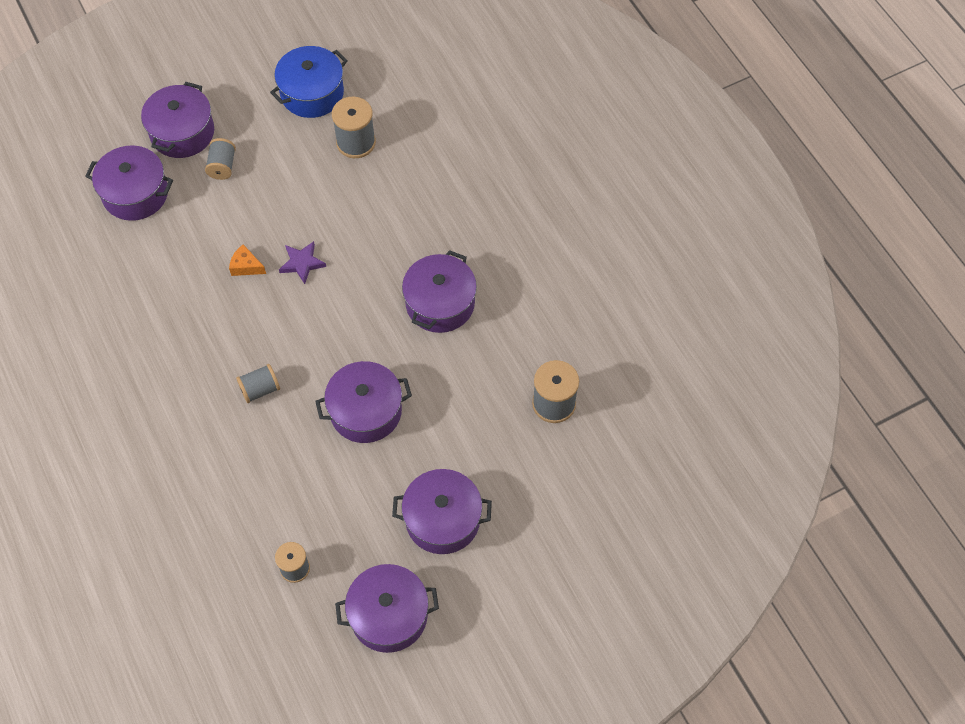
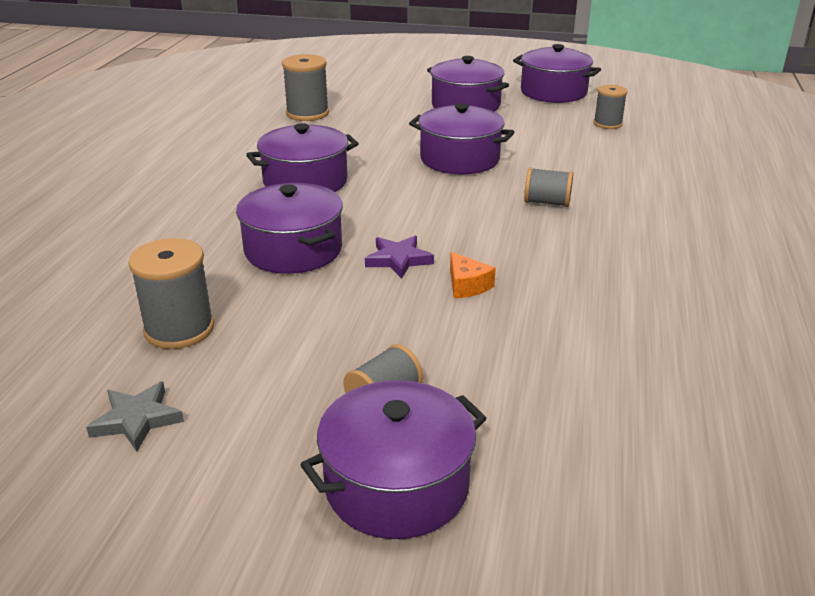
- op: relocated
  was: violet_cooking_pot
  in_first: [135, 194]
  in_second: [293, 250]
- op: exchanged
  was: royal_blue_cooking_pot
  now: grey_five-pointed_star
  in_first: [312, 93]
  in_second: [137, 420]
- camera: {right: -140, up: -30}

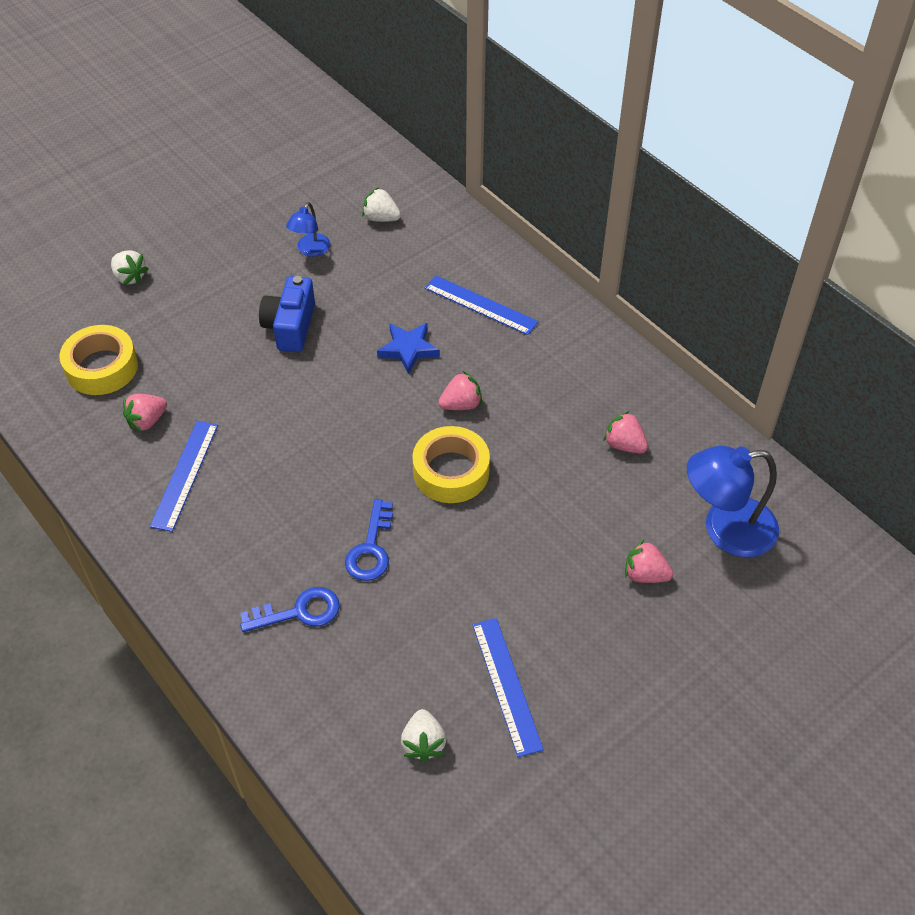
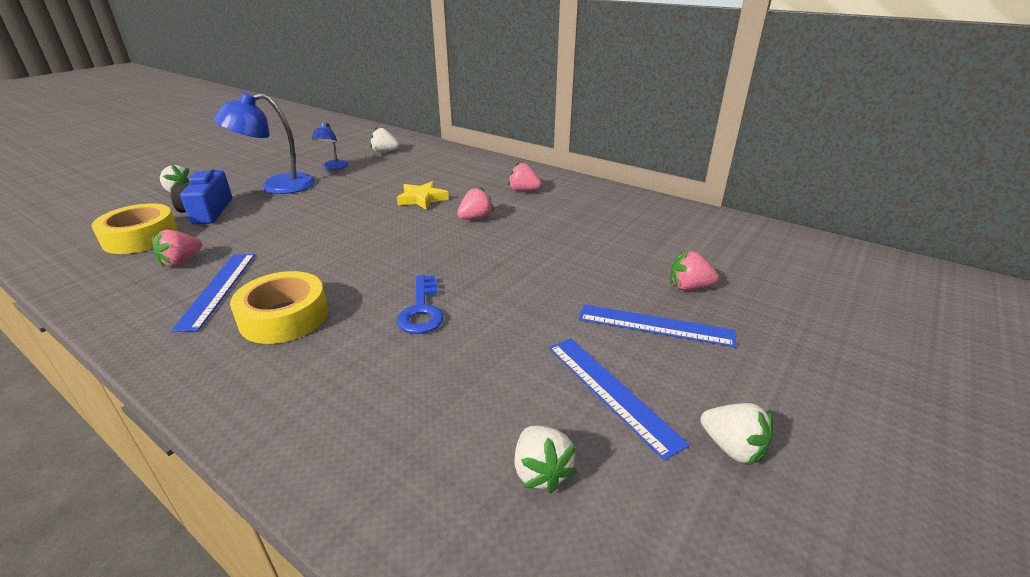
- op: missing
  was: royal_blue_key
  in_first: [299, 612]
- op: relocated
  was: royal_blue_photo_camera
  in_first: [290, 326]
  in_second: [207, 212]
- op: colour
  was: royal_blue_five-pointed_star
  now: golden_five-pointed_star
  in_first: [408, 349]
  in_second: [422, 199]
- op: relocated
  was: golden_sticky_tape
  in_first: [451, 471]
  in_second: [284, 317]
- op: relocated
  was: royal_blue_straightedge
  in_first: [480, 305]
  in_second: [655, 325]
- op: relocated
  was: pink_toy_strawberry
  in_first: [624, 445]
  in_second: [523, 190]
- op: relocated
  was: royal_blue_lamp
  in_first: [725, 529]
  in_second: [277, 186]
- op: appeared
  now: snow-white_toy_strawberry
  in_second: [732, 448]
- camera: {right: -15, up: -20}

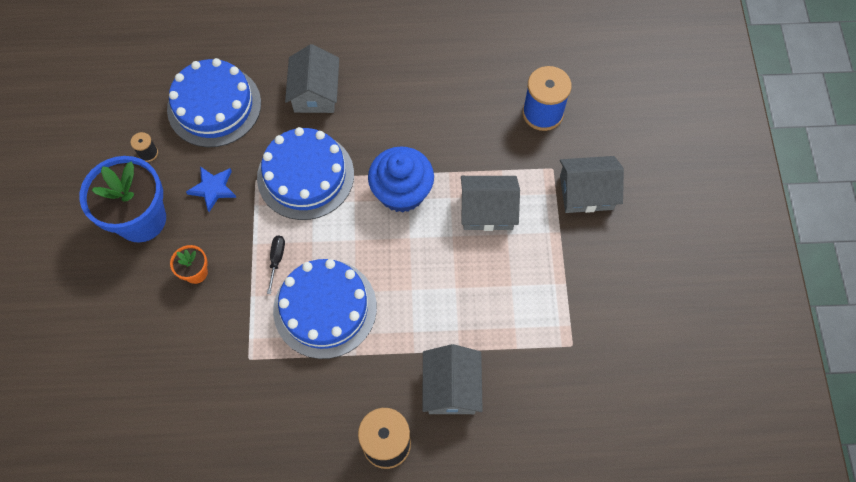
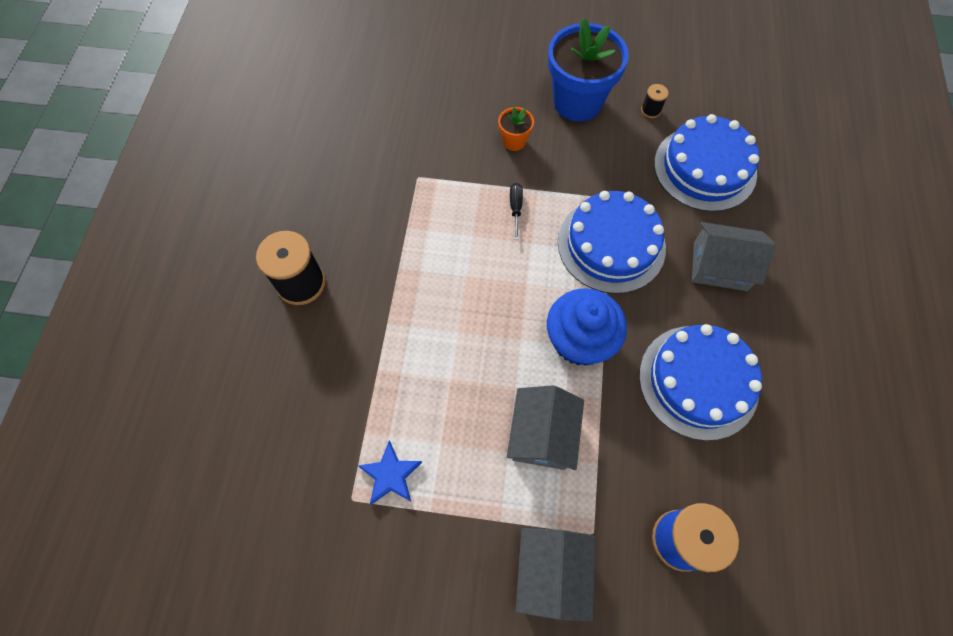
- op: relocated
  was: royal_blue_five-pointed_star
  in_first: [213, 189]
  in_second: [390, 475]
- op: spun
  was: ebony_screwdriver
  in_first: [276, 260]
  in_second: [515, 209]
  clockwise: -105
- op: relocated
  was: royal_blue_layer_cake
  in_first: [325, 308]
  in_second: [698, 381]
- op: missing
  was: grey_house
  in_first: [451, 387]
- camera: {right: 100, up: 0}

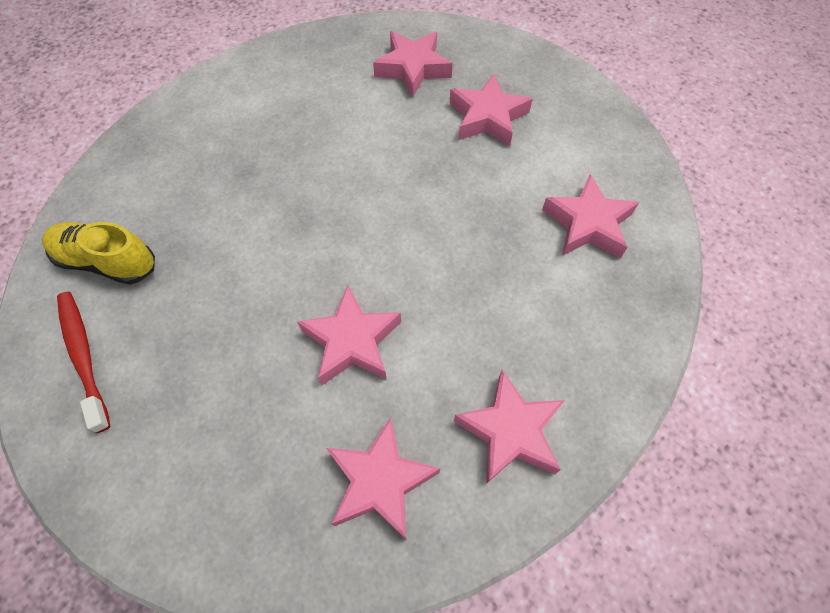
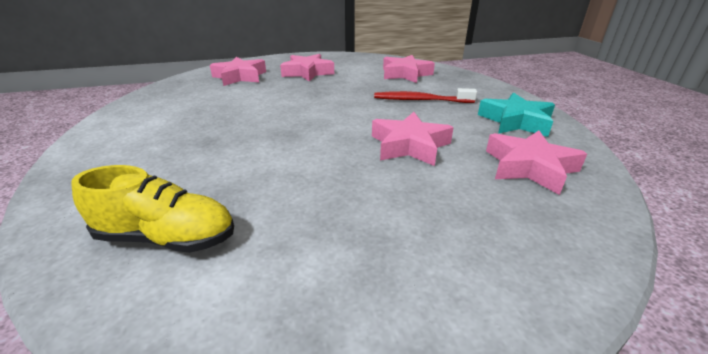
- op: spun
  was: golden_lace-up_shoe
  in_first: [107, 262]
  in_second: [167, 237]
  clockwise: -135
- op: relocated
  was: scarlet_toothbrush
  in_first: [83, 356]
  in_second: [420, 100]
- op: colour
  was: pink_five-pointed_star
  now: turquoise_five-pointed_star
  in_first: [510, 431]
  in_second: [516, 121]
- camera: {right: -55, up: -30}

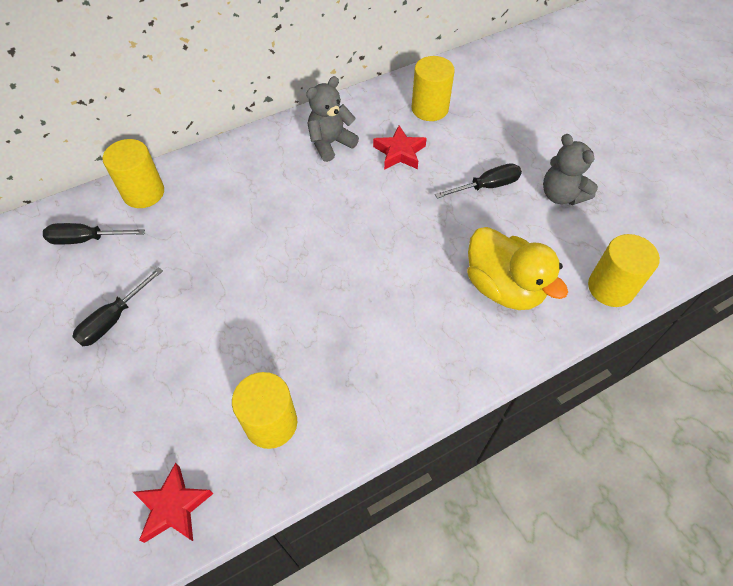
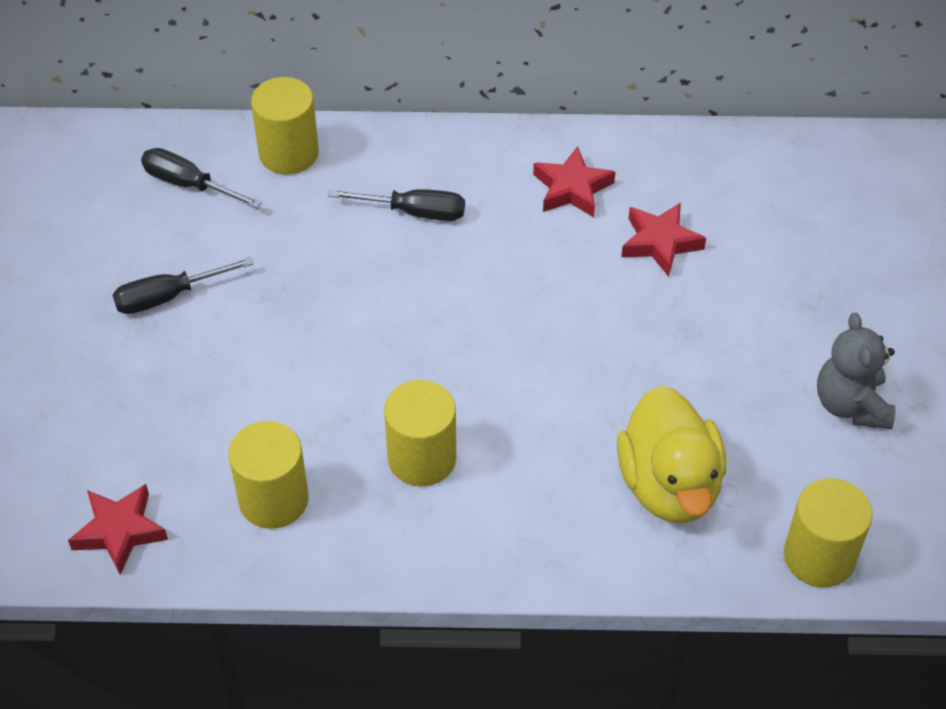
- op: exchanged
  was: grey_teddy_bear
  now: scarlet_five-pointed_star
  in_first: [330, 143]
  in_second: [572, 188]
- op: relocated
  was: golden_solid_cylinder
  in_first: [429, 109]
  in_second: [422, 458]
- op: relocated
  was: ebony_screwdriver
  in_first: [487, 186]
  in_second: [414, 212]
- camera: {right: 30, up: -5}

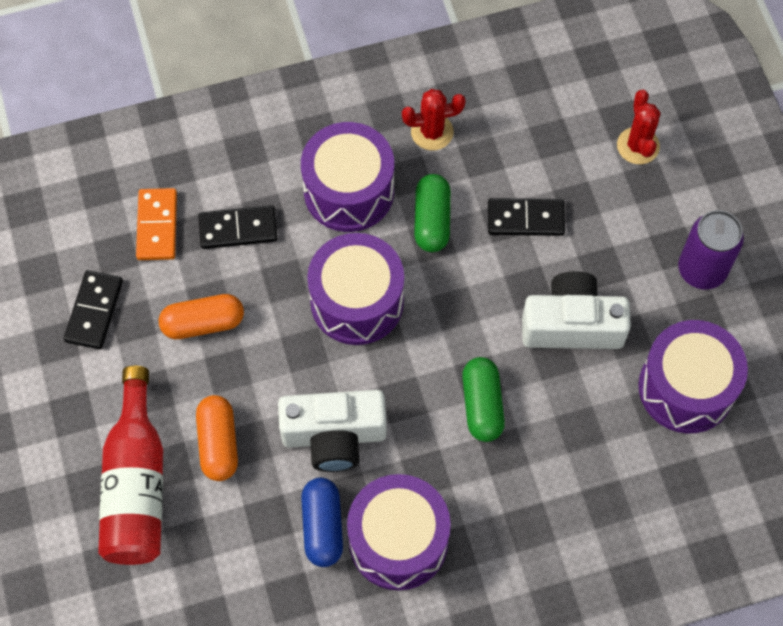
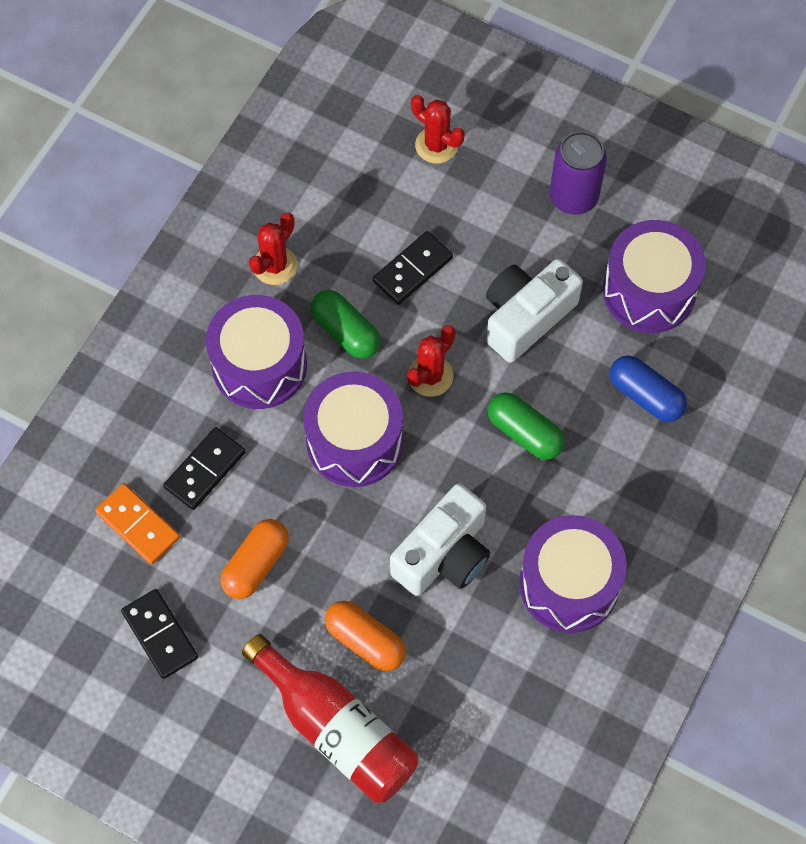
- op: relocated
  was: royal_blue_pill
  in_first: [322, 527]
  in_second: [645, 396]
- op: appeared
  now: scarlet_saguaro_cactus
  in_second: [430, 376]
- camera: {right: -45, up: 0}

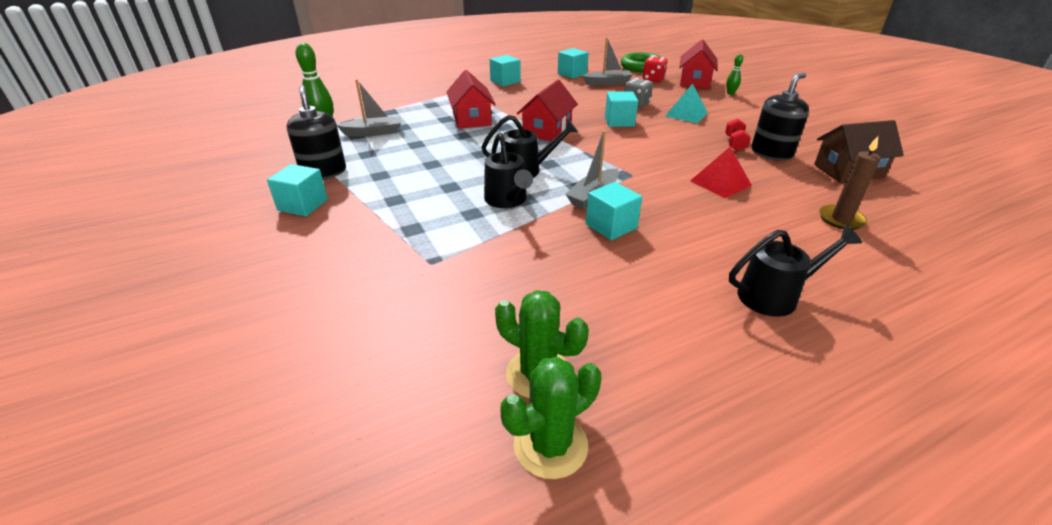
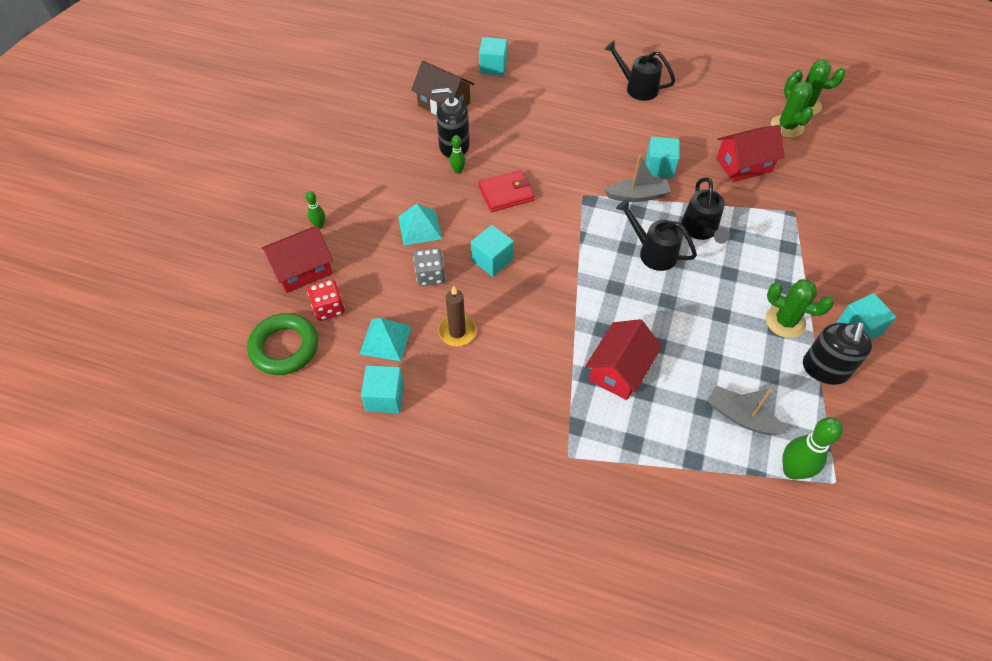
- op: spun
  was: ebony_sprinkling_can
  in_first: [507, 200]
  in_second: [700, 230]
  clockwise: 150
- op: relocated
  was: turquoise_solid_cube
  in_first: [505, 81]
  in_second: [493, 67]
- op: relocated
  was: scarlet_house
  in_first: [547, 130]
  in_second: [743, 165]
- op: exchanged
  was: grey_boat
  now: turquoise_solid_pyramid
  in_first: [607, 83]
  in_second: [385, 339]
- op: missing
  was: scarlet_solid_pyramid
  in_first: [720, 183]
- op: exchanged
  was: scarlet_hand_weight
  now: leaf-green_tenpin
  in_first: [735, 144]
  in_second: [458, 171]
- op: relocated
  was: dark_brown_wax_candle
  in_first: [841, 219]
  in_second: [457, 332]
- op: appeared
  now: scarlet_wallet
  in_second: [506, 193]
- op: appeared
  now: leaf-green_saguaro_cactus
  in_second: [785, 321]
- camera: {right: -135, up: 20}

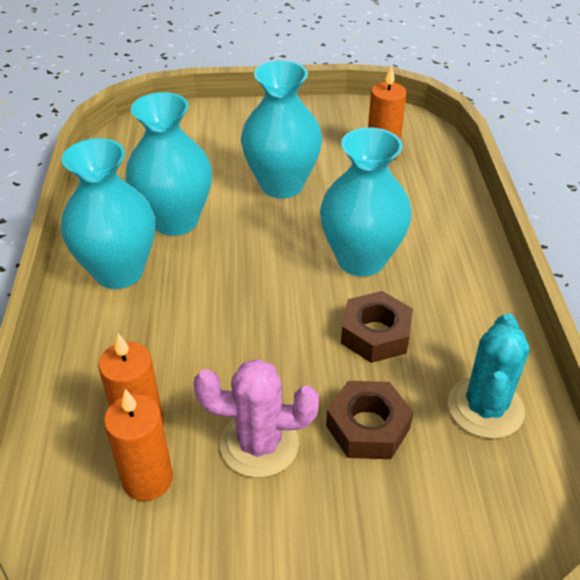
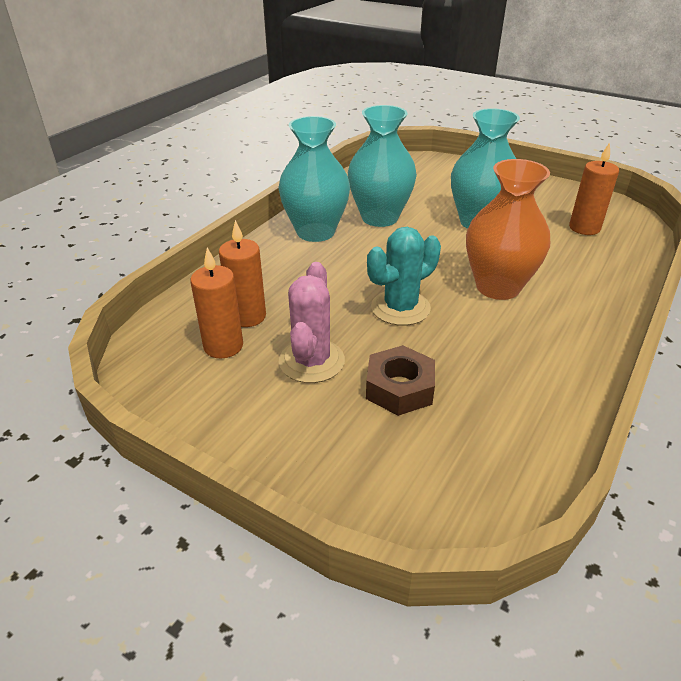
- op: spun
  was: pink_saguaro_cactus
  in_first: [259, 444]
  in_second: [311, 361]
  clockwise: 60
- op: colour
  was: turquoise_flower_vase
  now: bright_orange_flower_vase
  in_first: [361, 260]
  in_second: [498, 287]
- op: missing
  was: dark_brown_hexagon_nut
  in_first: [375, 334]
- op: relocated
  was: turquoise_saguaro_cactus
  in_first: [485, 407]
  in_second: [400, 308]
- camera: {right: 35, up: -5}

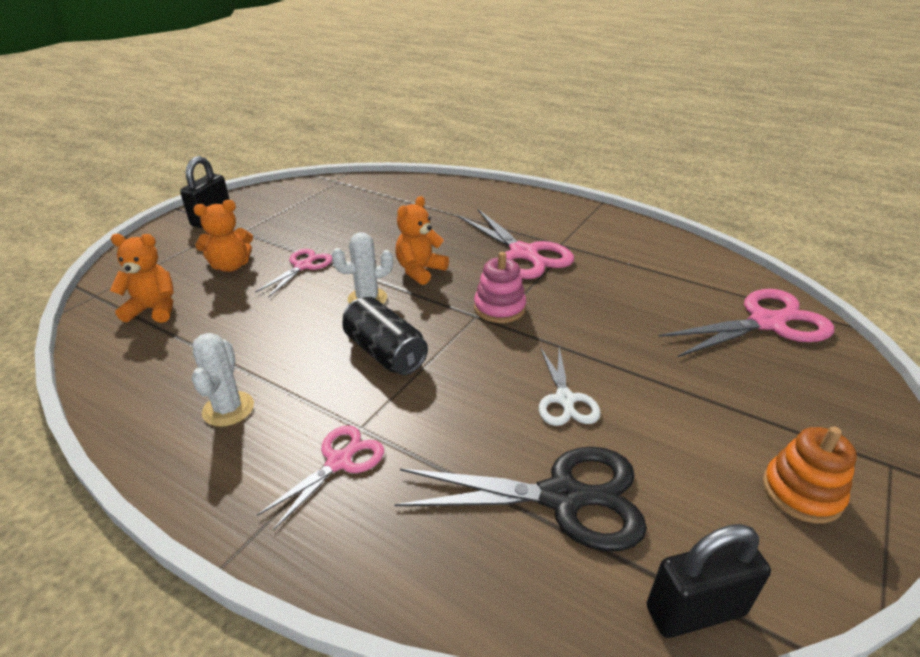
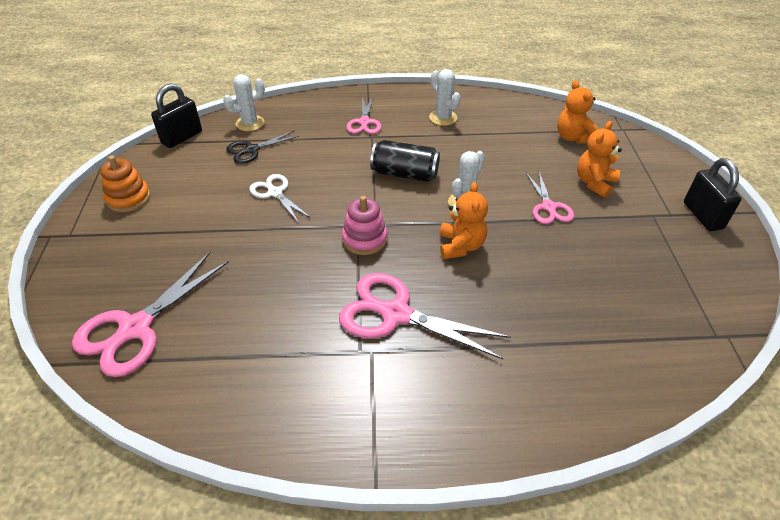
- op: spun
  was: bright_orange_teddy_bear
  in_first: [154, 309]
  in_second: [573, 137]
  clockwise: 105
- op: size
  was: ebony_scissors
  in_first: [562, 497]
  in_second: [252, 150]
  ratio: 0.58
- op: appeared
  now: snow-white_saguaro_cactus
  in_second: [250, 123]
- camera: {right: 145, up: 10}

